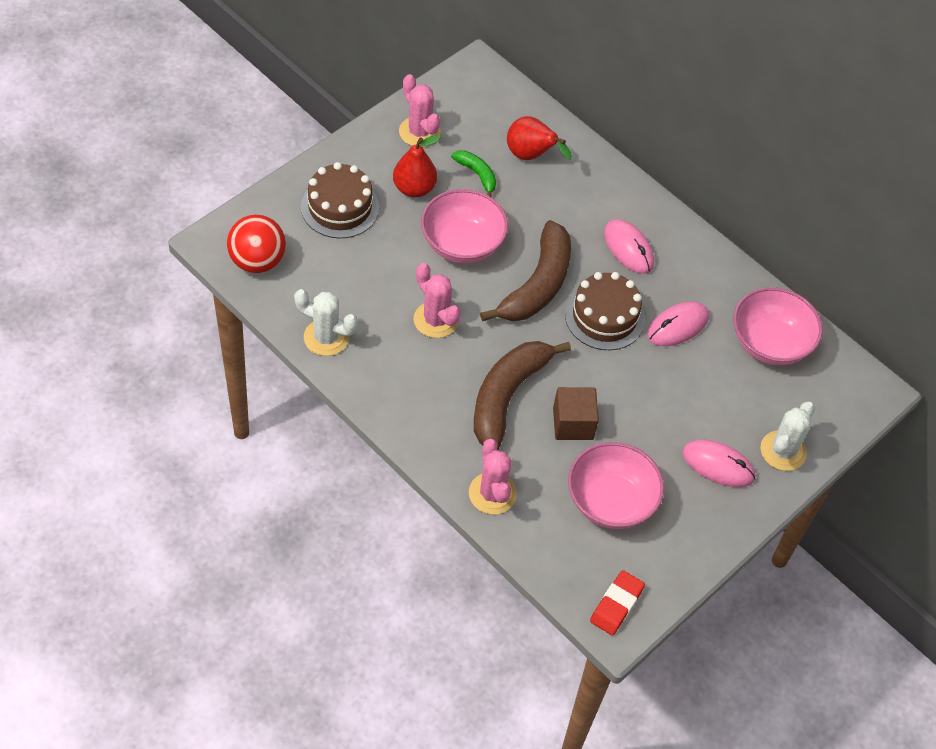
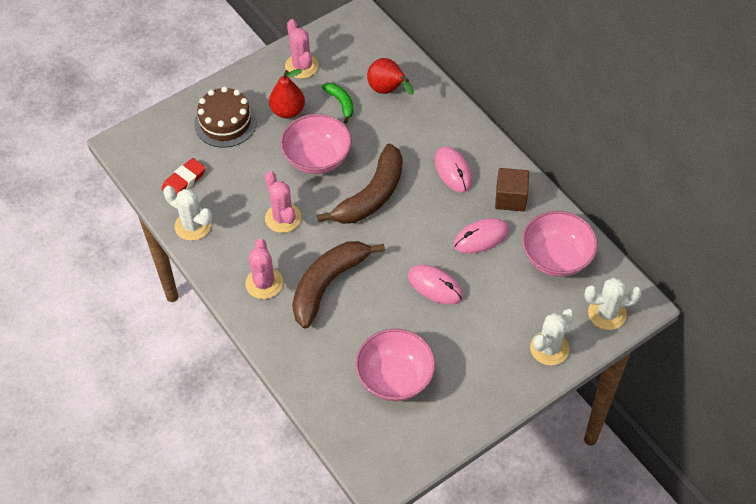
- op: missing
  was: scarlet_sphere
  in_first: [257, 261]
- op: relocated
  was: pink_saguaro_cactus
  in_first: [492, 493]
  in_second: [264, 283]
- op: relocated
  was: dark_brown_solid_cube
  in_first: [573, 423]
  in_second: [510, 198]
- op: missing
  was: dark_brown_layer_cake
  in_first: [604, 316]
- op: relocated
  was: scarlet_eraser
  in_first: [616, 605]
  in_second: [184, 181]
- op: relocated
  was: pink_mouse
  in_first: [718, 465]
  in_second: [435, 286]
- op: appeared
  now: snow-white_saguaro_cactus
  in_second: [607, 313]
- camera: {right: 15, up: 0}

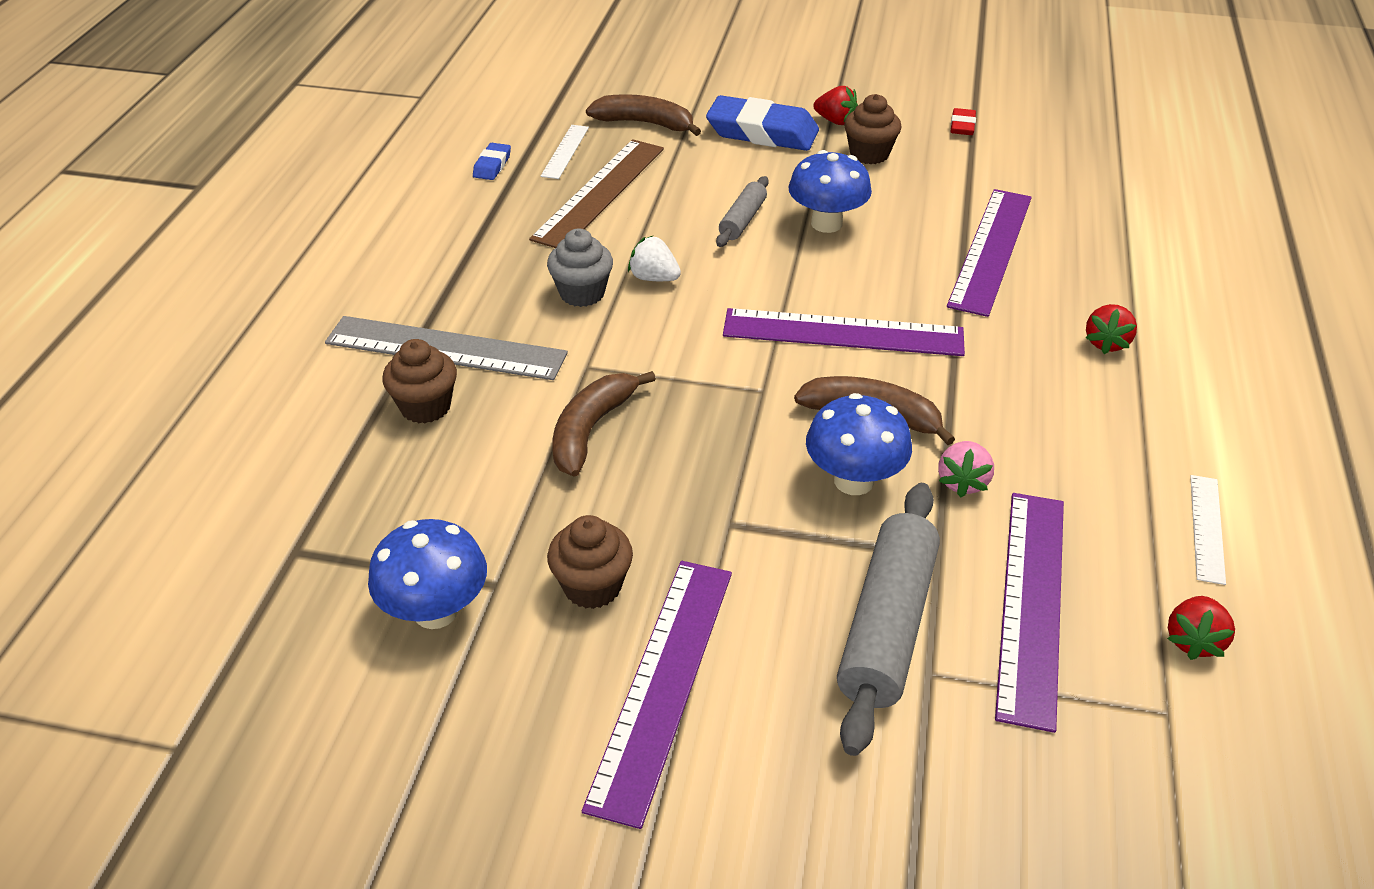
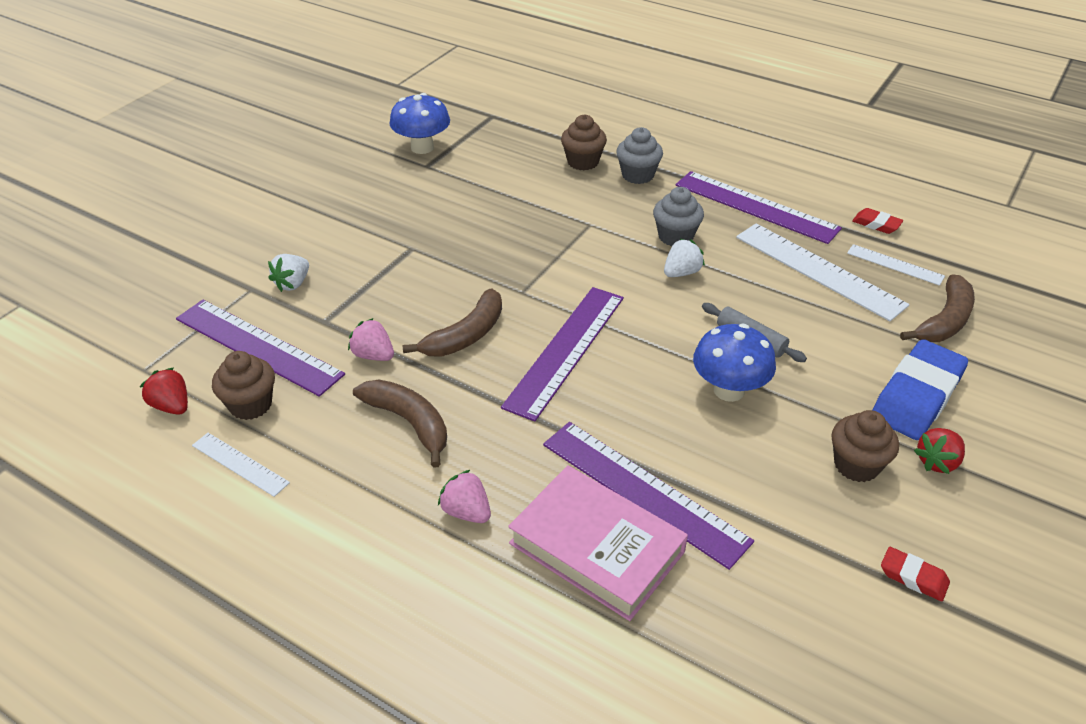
- op: exchanged
  was: grey_straightedge
  now: grey_fairy_cake
  in_first: [446, 348]
  in_second: [637, 175]
- op: colour
  was: royal_blue_eraser
  now: scarlet_eraser
  in_first: [492, 165]
  in_second: [876, 224]
- op: colour
  was: dark_brown_straightedge
  now: snow-white_straightedge
  in_first: [600, 193]
  in_second: [818, 270]
- op: relocated
  was: dark_brown_fairy_cake
  in_first: [592, 586]
  in_second: [250, 405]
- op: relocated
  was: dark_brown_toy_banana
  in_first: [591, 430]
  in_second: [409, 423]
- op: relocated
  was: violet_straightedge
  in_first: [663, 684]
  in_second: [755, 207]
- op: missing
  was: royal_blue_toadstool
  in_first: [853, 481]
- op: exchanged
  was: grey_rolling_pin
  now: snow-white_toy_strawberry
  in_first: [887, 626]
  in_second: [293, 284]
- op: colour
  was: scarlet_toy_strawberry
  now: pink_toy_strawberry
  in_first: [1106, 343]
  in_second: [466, 512]
- op: appeared
  now: pink_book
  in_second: [596, 547]
- camera: {right: 110, up: 0}

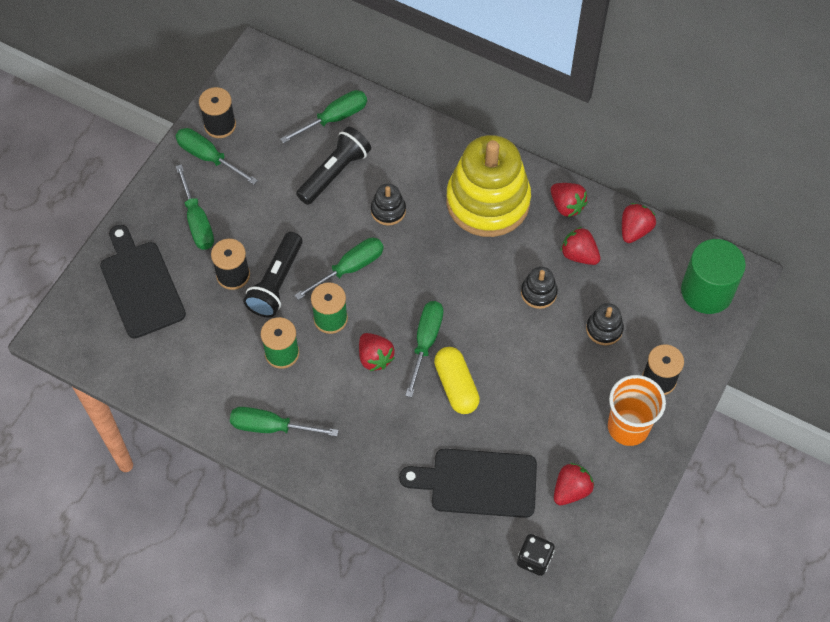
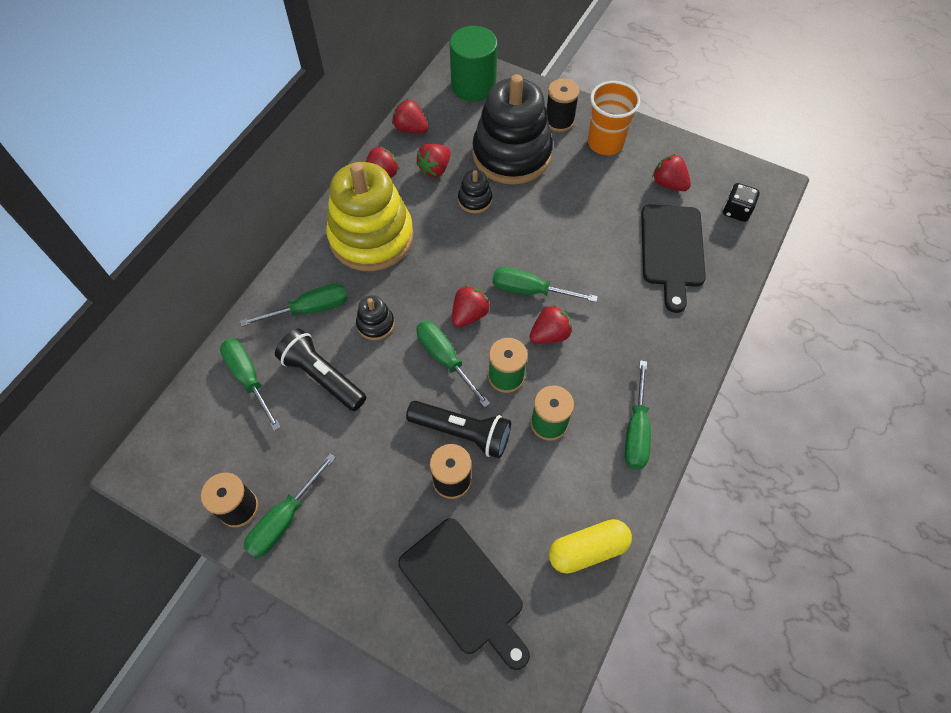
- op: spun
  was: ebony_chopping_board
  in_first: [141, 285]
  in_second: [464, 590]
  clockwise: -105
- op: relocated
  was: leaf-green_screwdriver
  in_first: [197, 222]
  in_second: [310, 309]
- op: relocated
  was: golden_pill
  in_first: [456, 386]
  in_second: [587, 550]
- op: size
  was: ebony_ring_stacker
  in_first: [604, 329]
  in_second: [511, 154]
  ratio: 2.39
- op: appeared
  now: scarlet_toy_strawberry
  in_second: [469, 314]
- camera: {right: -90, up: 0}

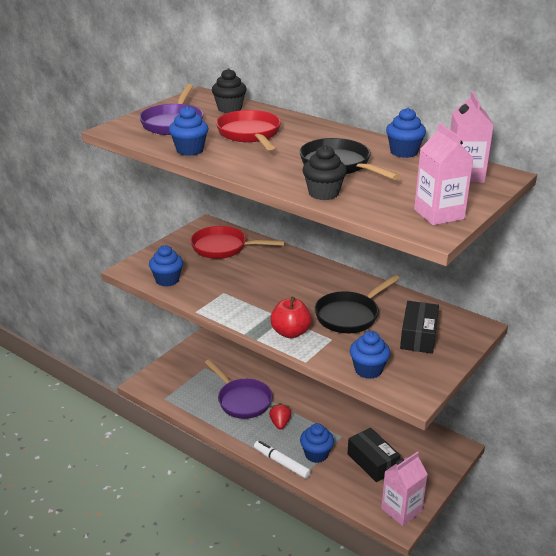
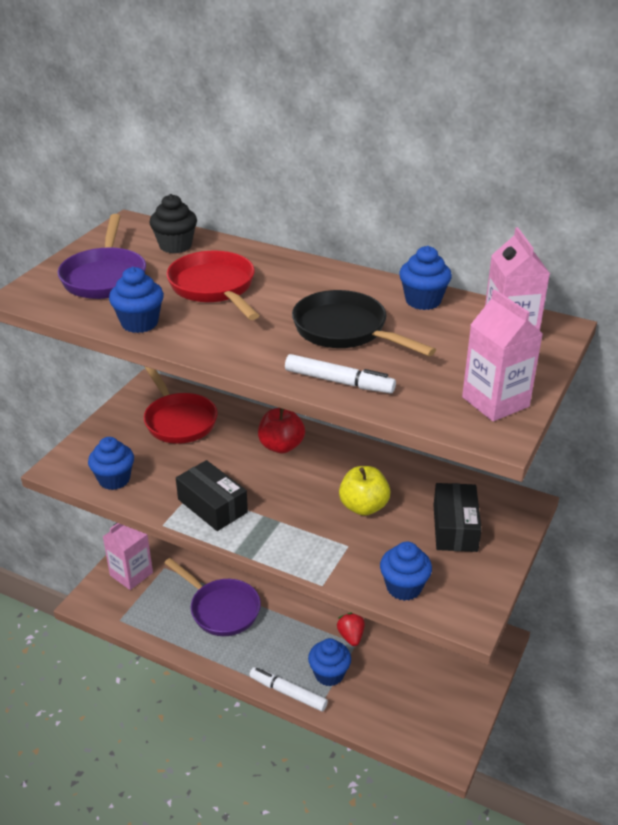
- op: spun
  was: scarlet_frying_pan
  in_first: [223, 248]
  in_second: [179, 420]
  clockwise: -120
- op: relocated
  was: scarlet_toy_strawberry
  in_first: [280, 423]
  in_second: [351, 636]
- op: relocated
  was: scarlet_apple_fruit
  in_first: [290, 332]
  in_second: [281, 446]
- op: exchanged
  was: ebony_fairy_cake
  now: snow-white_marker_pen
  in_first: [323, 193]
  in_second: [338, 381]
- op: exchanged
  was: ebony_frying_pan
  now: golden_apple_fruit
  in_first: [350, 315]
  in_second: [363, 507]
- op: relocated
  was: ebony_package
  in_first: [372, 462]
  in_second: [212, 506]
- op: relocated
  was: pink_milk_carton
  in_first: [401, 510]
  in_second: [131, 574]
- camera: {right: -10, up: 5}

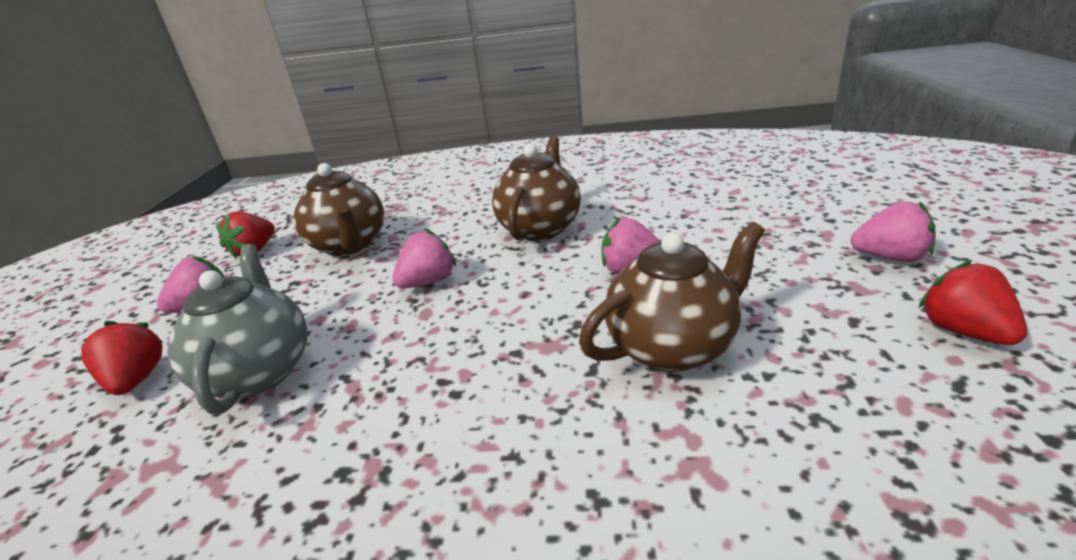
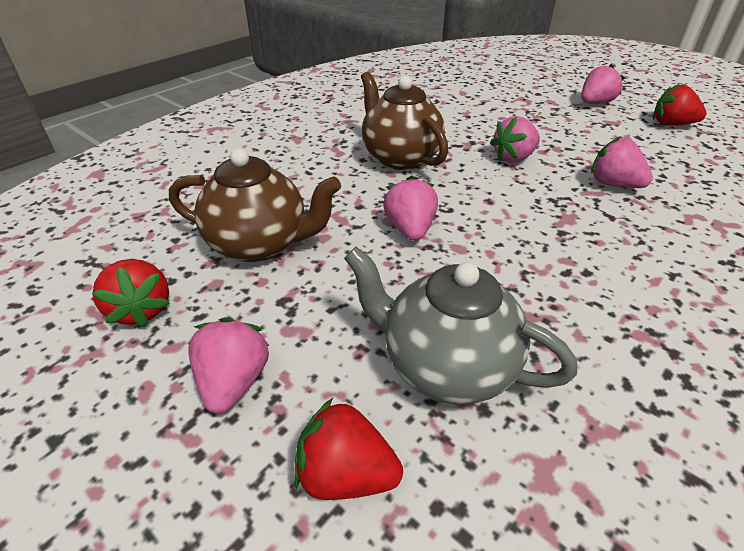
- op: exchanged
  was: dark_brown_teapot
  now: pink_toy_strawberry
  in_first: [672, 346]
  in_second: [613, 184]
- camera: {right: -55, up: 10}

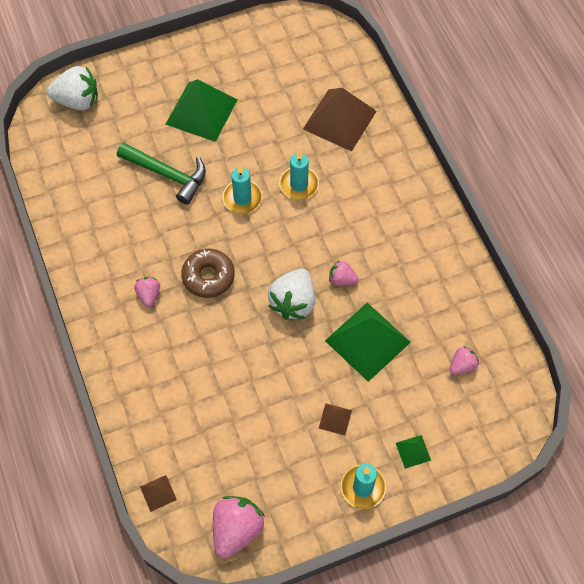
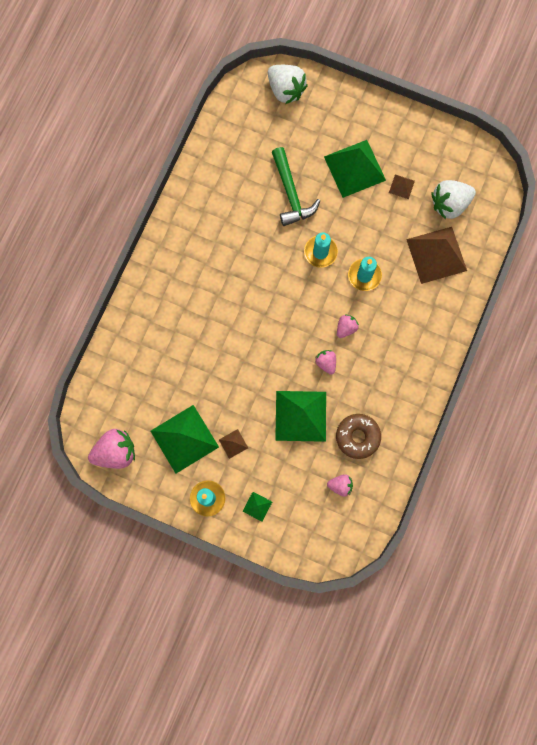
- op: relocated
  was: pink_toy_strawberry
  in_first: [149, 295]
  in_second: [346, 328]
- op: relocated
  was: dark_brown_solid_pyramid
  in_first: [158, 493]
  in_second: [401, 186]
- op: relocated
  was: dark_brown_glazed_donut
  in_first: [208, 277]
  in_second: [357, 437]
- op: relocated
  was: snow-white_toy_strawberry
  in_first: [293, 302]
  in_second: [449, 204]
- op: appeared
  now: leaf-green_solid_pyramid
  in_second: [184, 439]
- camera: {right: 45, up: 15}

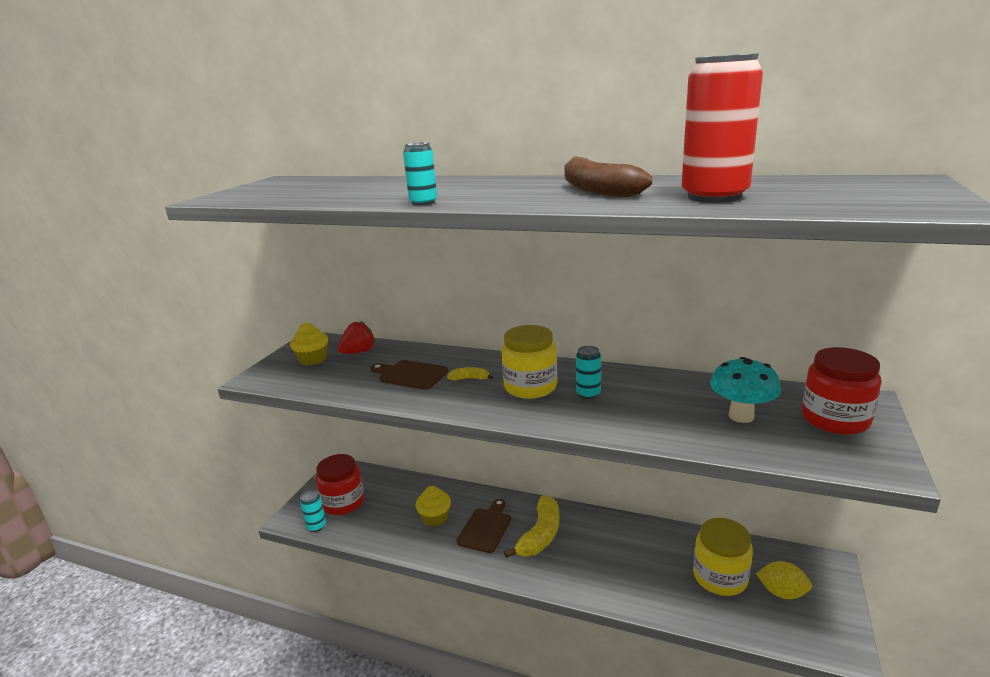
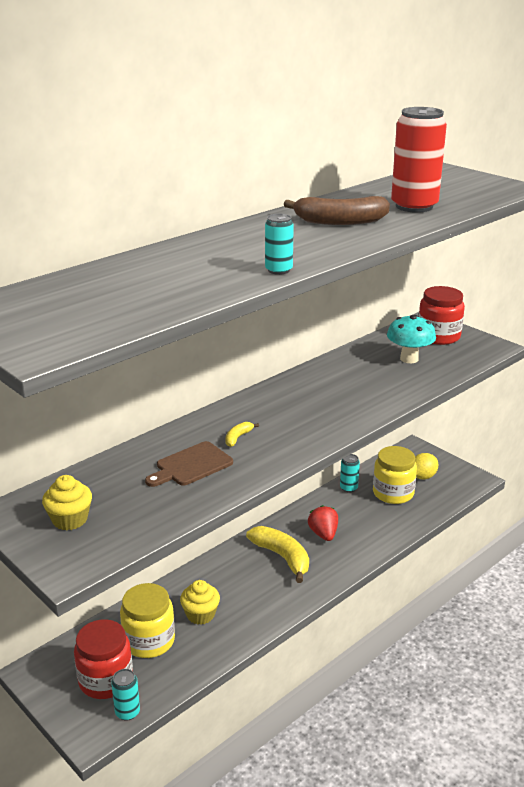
- op: relocated
  was: scarlet_toy_strawberry
  in_first: [359, 352]
  in_second: [323, 534]
- op: missing
  was: dark_brown_chopping_board
  in_first: [485, 528]
- op: relocated
  was: golden_jar
  in_first: [530, 387]
  in_second: [149, 641]
- op: relocated
  was: turquoise_soda_can
  in_first: [588, 393]
  in_second: [348, 488]
- camera: {right: -65, up: 5}

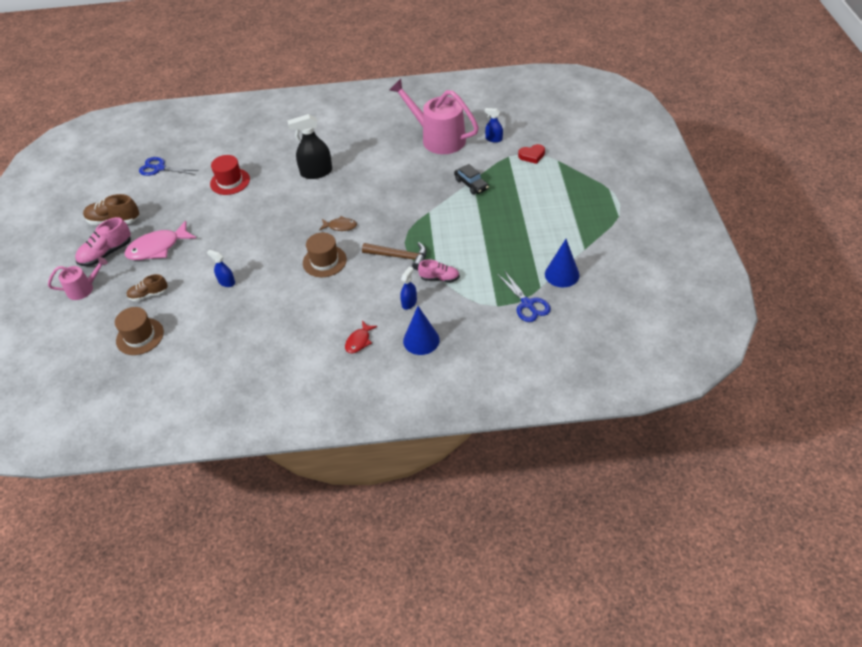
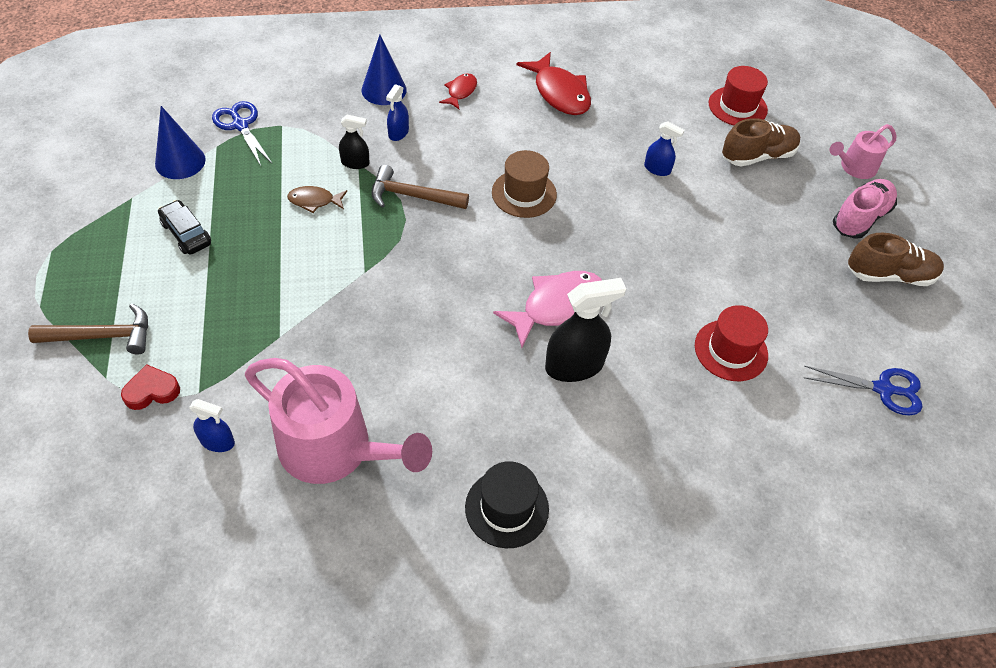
- op: colour
  was: dark_brown_hat
  now: scarlet_hat
  in_first: [140, 336]
  in_second: [737, 106]
- op: relocated
  was: pink_fish_figure
  in_first: [158, 248]
  in_second: [557, 306]
- op: size
  was: dark_brown_lace-up_shoe
  in_first: [149, 295]
  in_second: [757, 156]
  ratio: 1.53
- op: relocated
  was: dark_brown_fish_figure
  in_first: [340, 226]
  in_second: [314, 201]
- op: exchanged
  was: pink_lace-up_shoe
  now: ebony_sprayer
  in_first: [439, 278]
  in_second: [355, 163]
- op: relocated
  was: ebony_automobile
  in_first: [471, 184]
  in_second: [186, 233]
- op: appeared
  now: dark_brown_claw_hammer
  in_second: [102, 336]
- op: appeared
  now: ebony_hat
  in_second: [507, 508]
- op: appeared
  now: scarlet_fish_figure
  in_second: [559, 93]
- camera: {right: 170, up: 5}

